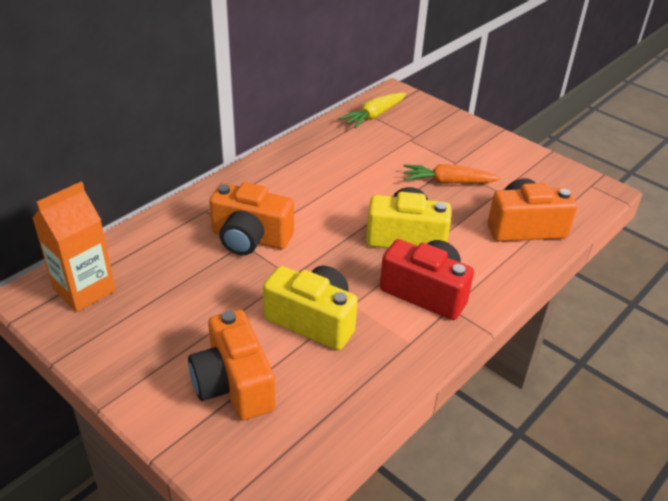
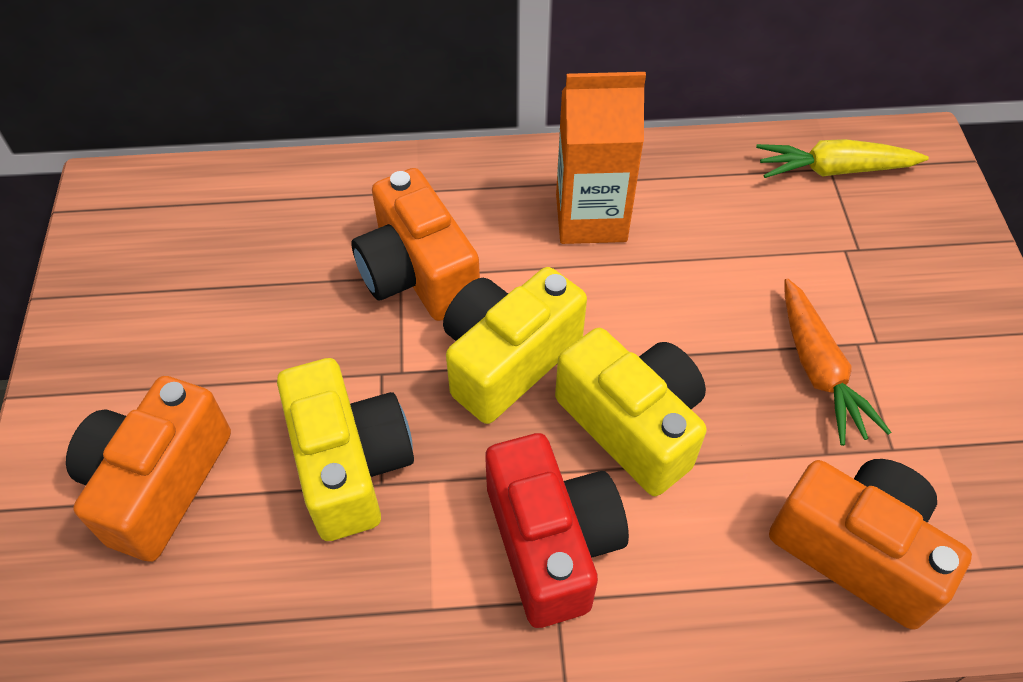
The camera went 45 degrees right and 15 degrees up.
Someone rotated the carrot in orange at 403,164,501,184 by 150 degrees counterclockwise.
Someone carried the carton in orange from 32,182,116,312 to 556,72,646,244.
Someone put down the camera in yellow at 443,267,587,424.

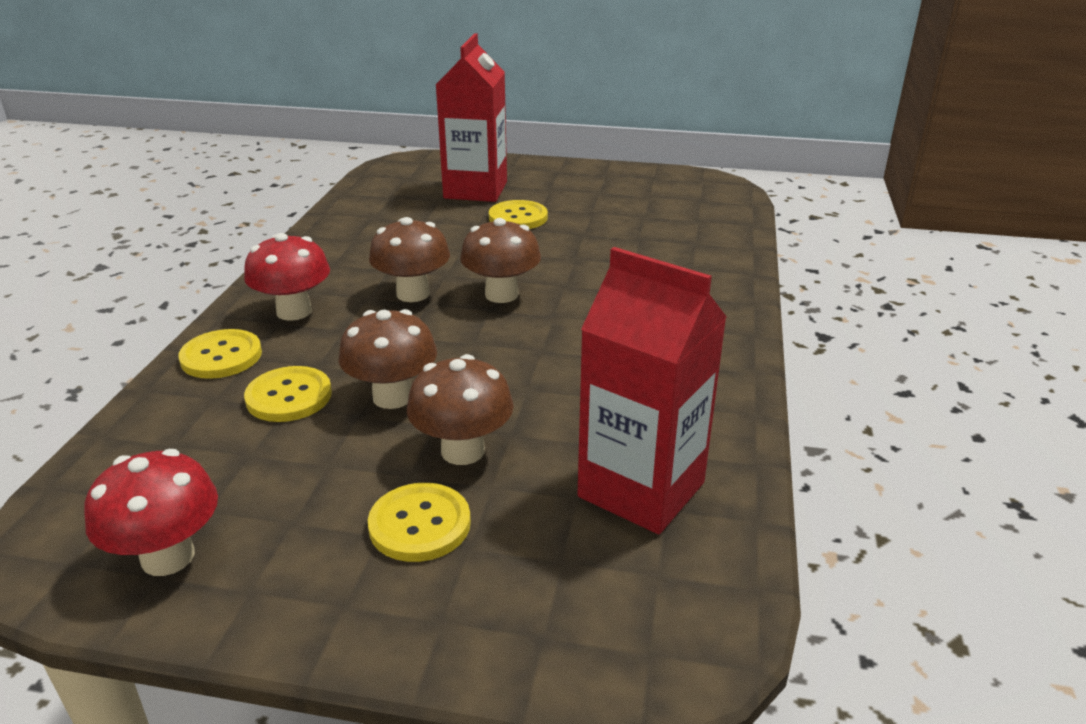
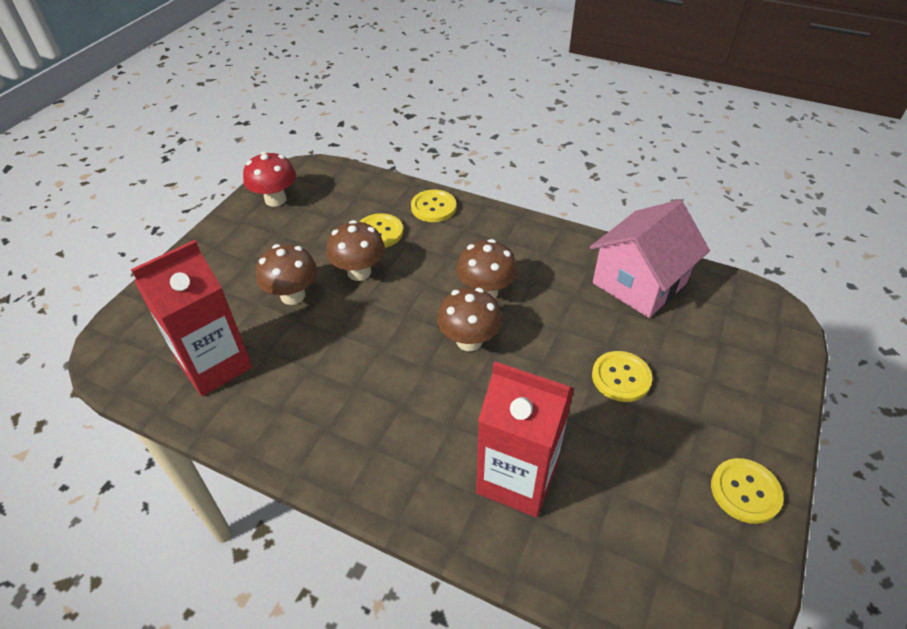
The camera went 105 degrees right and 15 degrees up.
Someone carried the carton in red from 436,33,507,202 to 476,361,574,517.
Someone took away the mushroom in red at 244,233,330,321.
Someone carried the button in yellow from 368,483,471,562 to 711,458,784,524.
Someone put down the house in pink at 590,200,710,318.

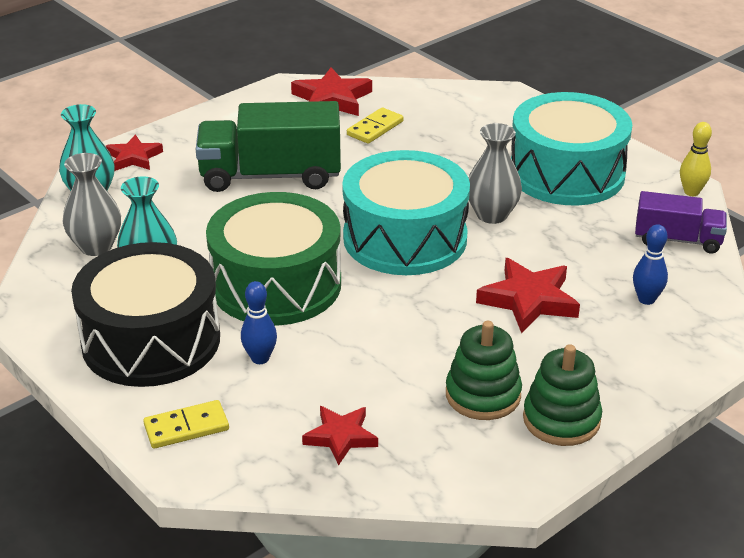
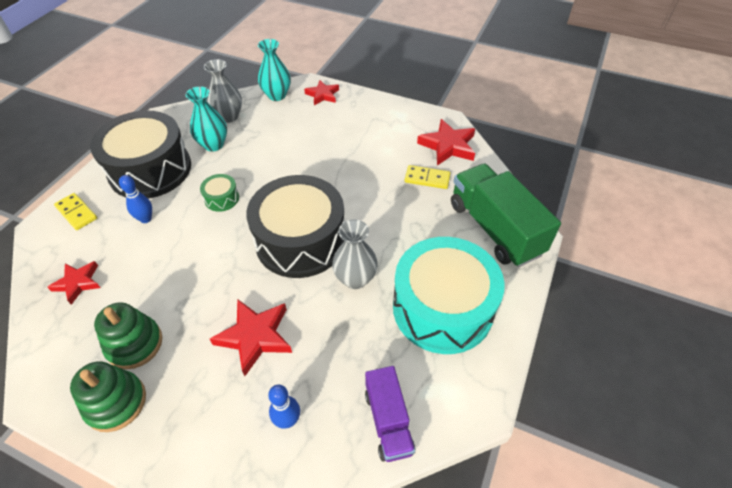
The camera went 65 degrees right and 15 degrees up.
Someone carried the truck in green from 196,101,341,192 to 451,164,561,267.
Someone took away the bowling pin in yellow at 680,122,712,196.
Someone repainted the drum in turquoise at 342,150,470,275, which became the drum in black at 246,175,344,278.
Someone scaled the drum in green at 206,192,341,326 by 0.41.

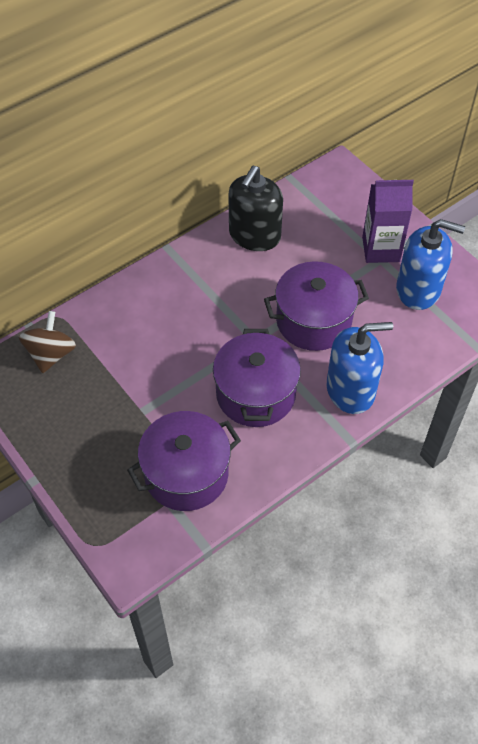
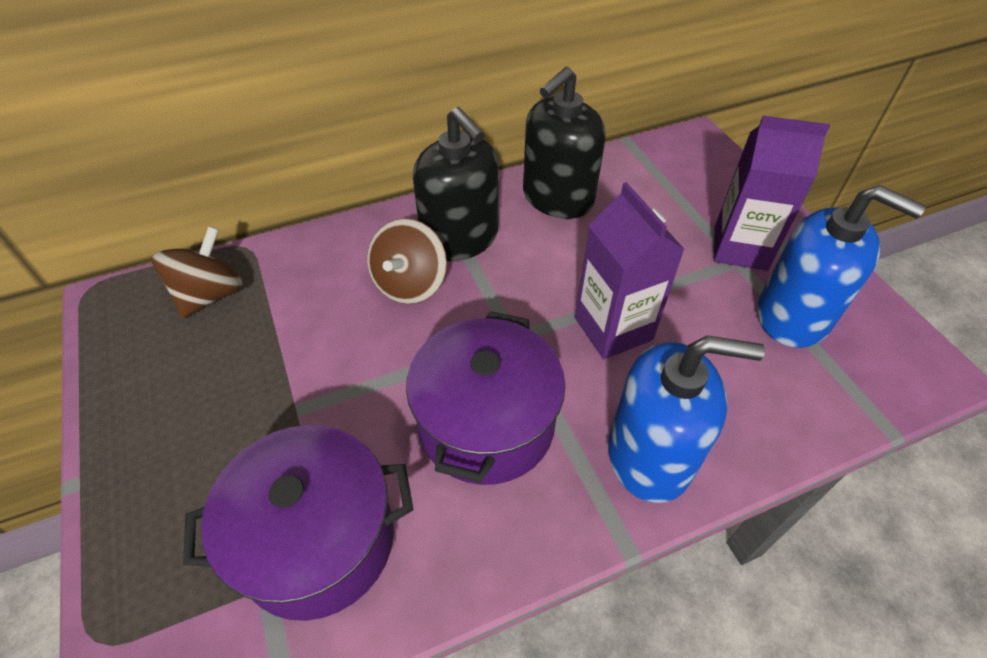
The camera went 15 degrees right and 5 degrees down.
Someone swapped the pot in purple at 264,261,369,351 for the carton in purple at 575,182,685,359.
Someone put down the soap dispenser in black at 413,107,499,261.
Someone put down the spinning top in brown at 367,218,447,304.

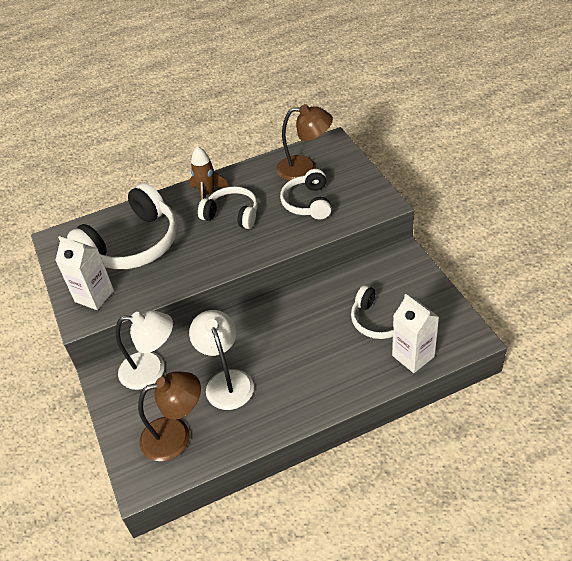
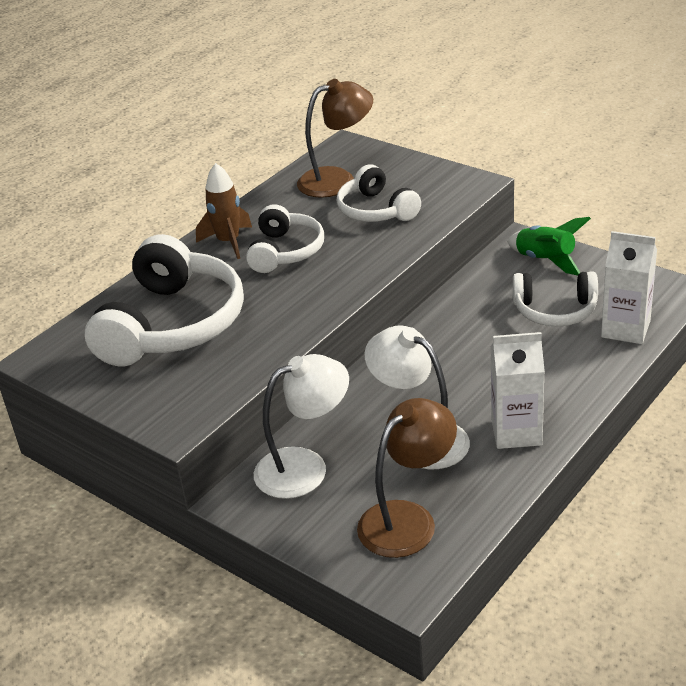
The camera went 30 degrees left and 10 degrees down.
Someone rotated the headphones in white at 198,186,258,229 by 105 degrees clockwise.
Someone carried the carton in white from 55,236,114,310 to 490,332,545,449.
Someone put down the rocket in green at 507,217,591,275.

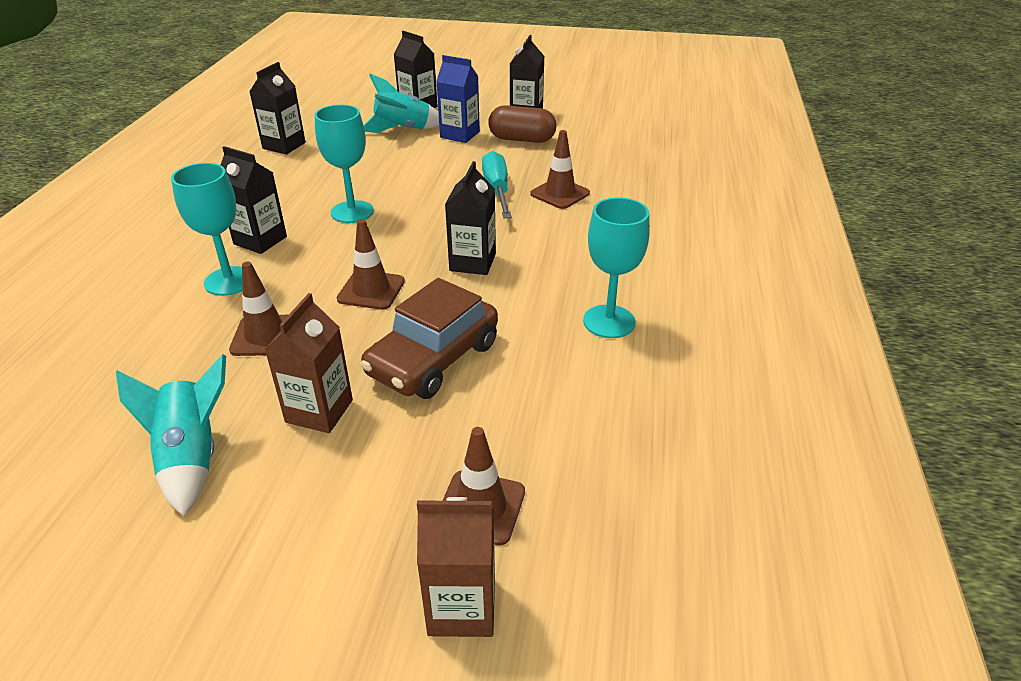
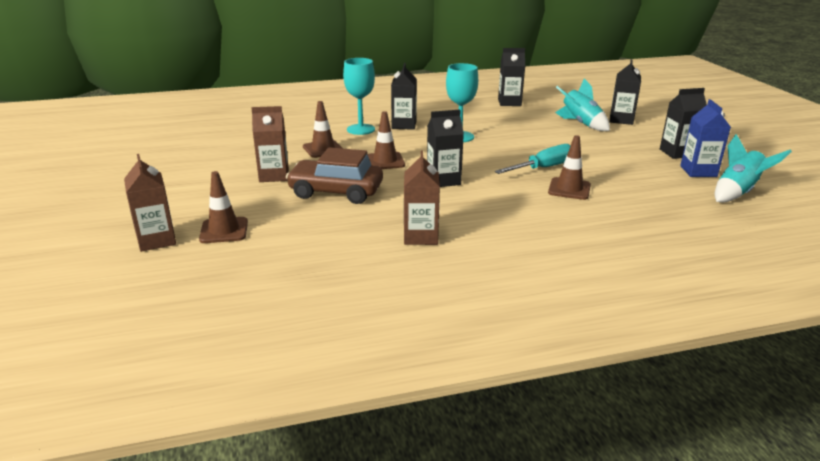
The camera went 65 degrees right and 10 degrees down.
Someone carried the carton in blue from 436,55,480,143 to 680,99,731,177.
Someone took away the capsule in brown at 488,105,556,143.
Someone swapped the goblet in turquoise at 583,197,650,338 for the carton in brown at 404,150,440,245.
Someone carried the rocket in turquoise from 116,354,226,516 to 715,134,792,203.

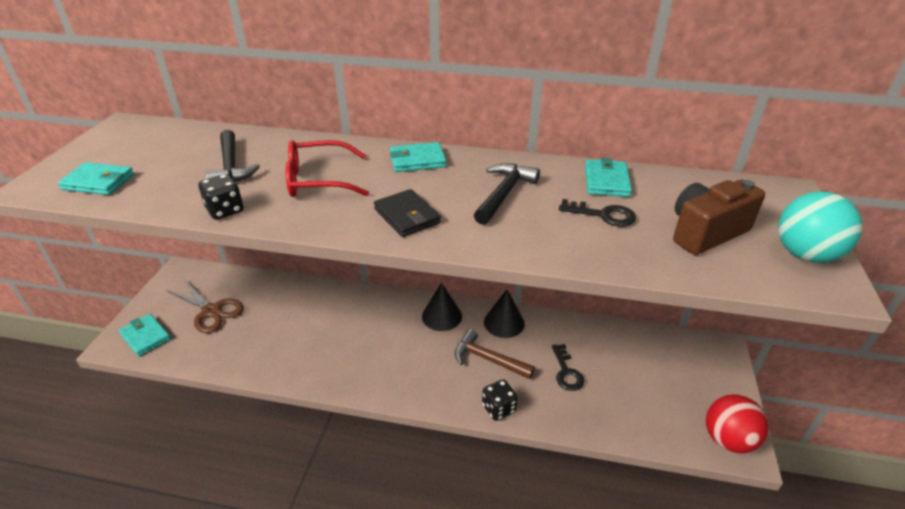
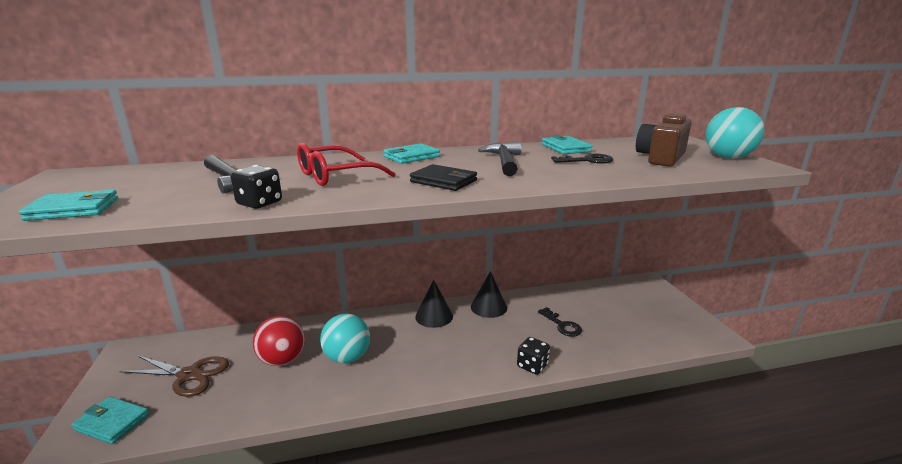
The camera went 25 degrees left and 15 degrees down.
Someone took away the hammer in brown at 455,329,535,379.
Someone carried the ball in red from 706,394,769,453 to 253,316,305,366.
Someone put down the ball in turquoise at 320,314,370,364.

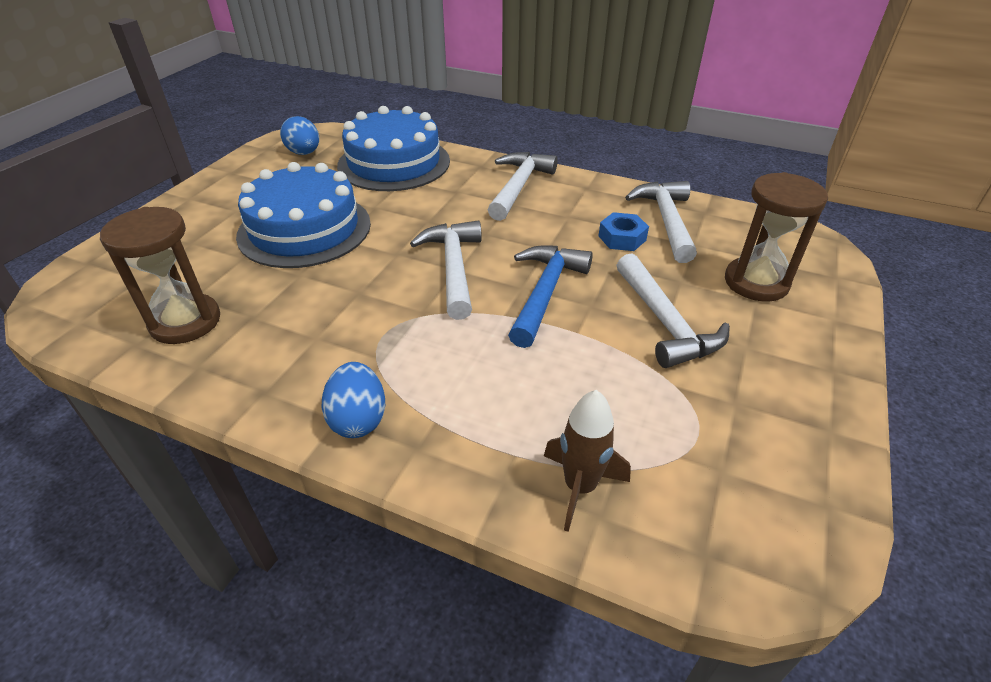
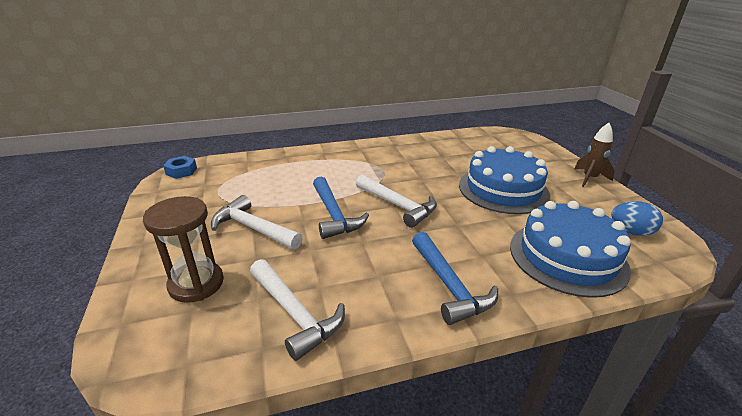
The camera went 140 degrees right and 10 degrees down.
Someone repainted the hammer in white at 488,152,558,221, which became the hammer in blue at 412,232,498,325.
Someone took away the hourglass in brown at 100,207,220,344.
Someone carried the nut in blue from 599,212,649,251 to 163,156,197,179.
Someone took away the egg in blue at 322,362,385,438.
Someone carried the rocket in brown from 544,390,631,532 to 574,123,615,187.

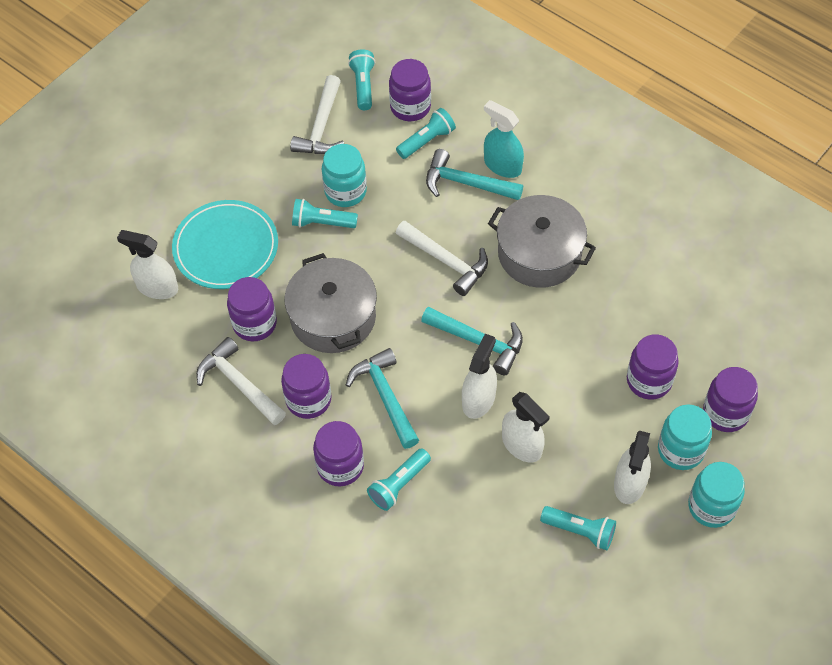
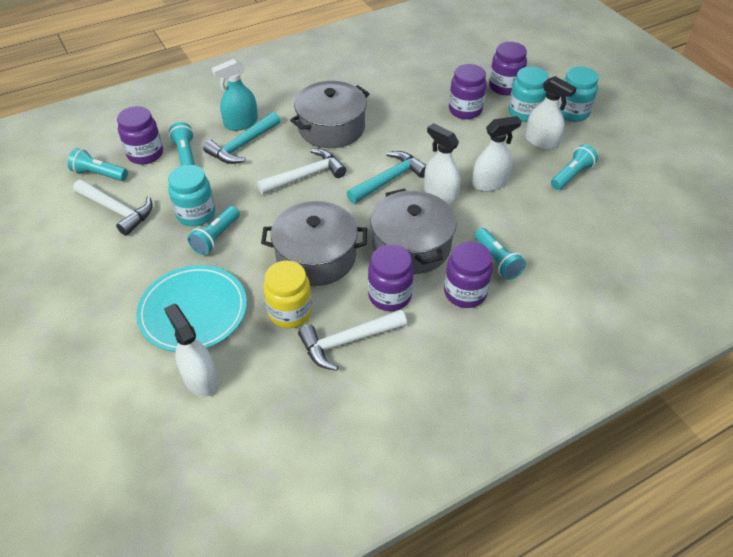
The camera went 70 degrees left and 10 degrees down.
Someone rotated the spray bottle in white at 117,230,178,299 by 105 degrees clockwise.
Someone repainted the jar in purple at 227,277,277,341, which became the jar in yellow at 263,261,312,328.
Someone swapped the hammer in turquoise at 346,348,419,449 for the pot in grey at 371,188,457,274.

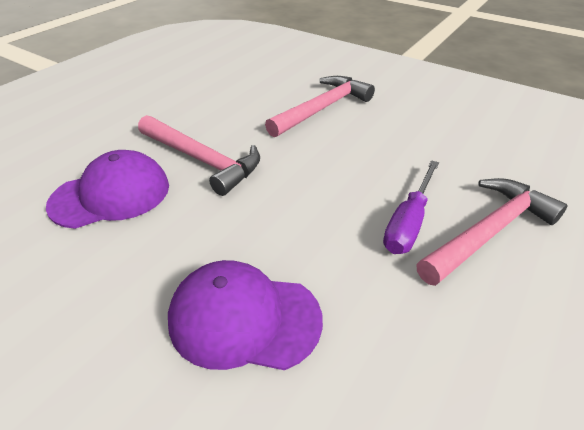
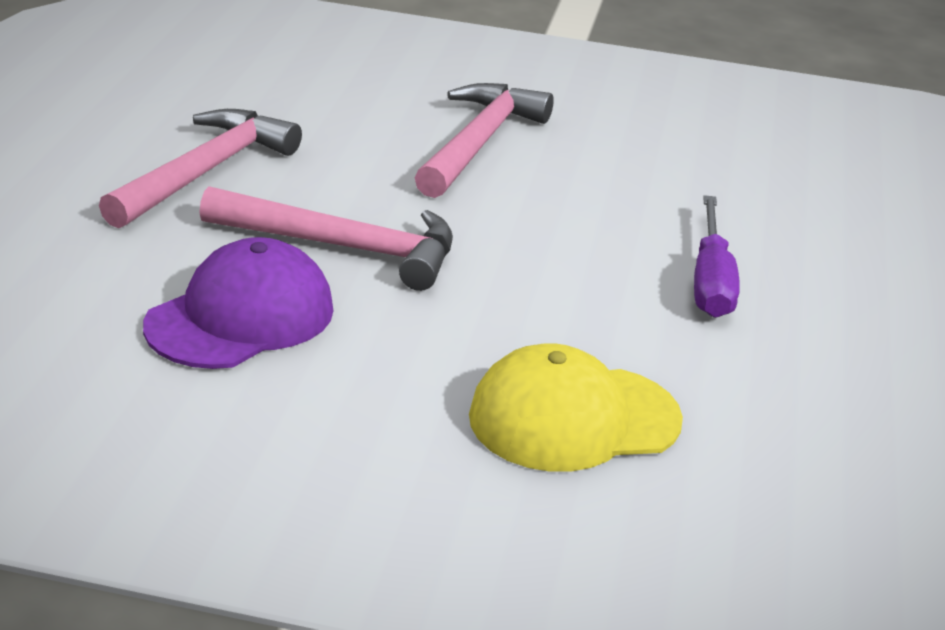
The camera went 25 degrees left and 10 degrees down.
Someone carried the hammer in pink from 416,178,568,286 to 99,109,302,228.
Someone repainted the cap in purple at 168,260,323,370, which became the cap in yellow at 469,343,683,472.

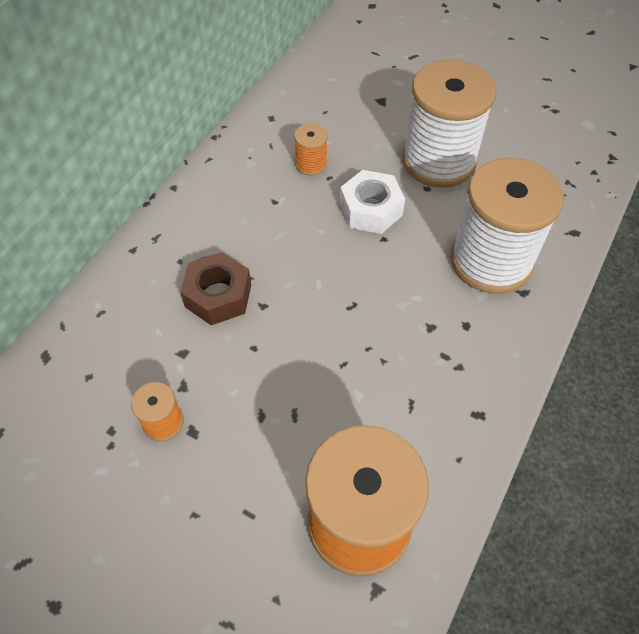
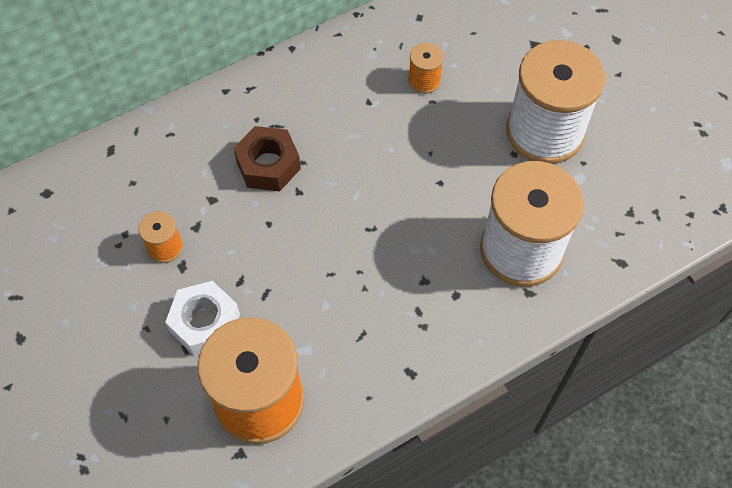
The camera went 30 degrees right and 5 degrees up.
Someone carried the nut in white from 340,170,405,234 to 165,281,240,356.

